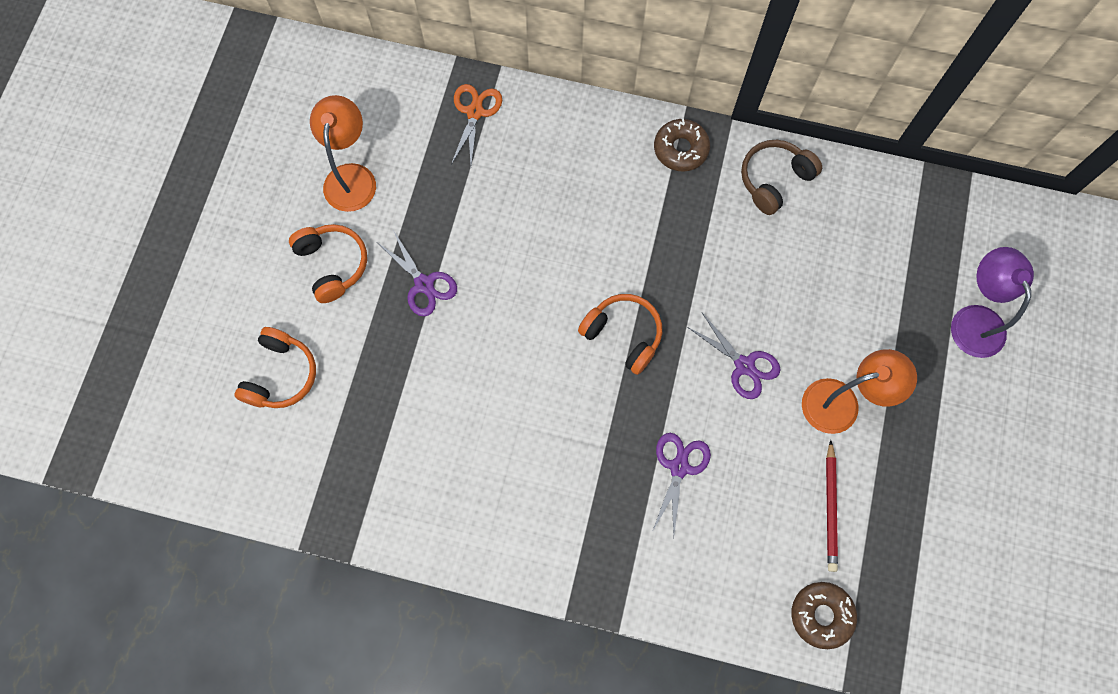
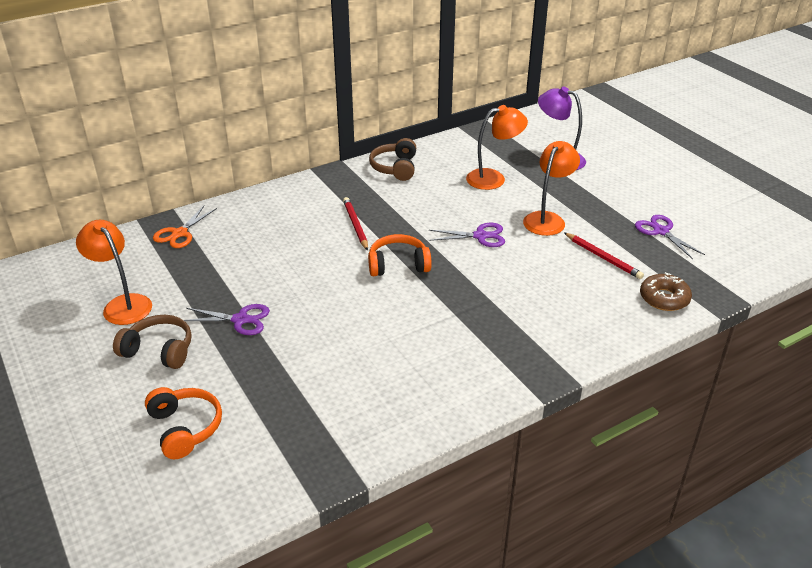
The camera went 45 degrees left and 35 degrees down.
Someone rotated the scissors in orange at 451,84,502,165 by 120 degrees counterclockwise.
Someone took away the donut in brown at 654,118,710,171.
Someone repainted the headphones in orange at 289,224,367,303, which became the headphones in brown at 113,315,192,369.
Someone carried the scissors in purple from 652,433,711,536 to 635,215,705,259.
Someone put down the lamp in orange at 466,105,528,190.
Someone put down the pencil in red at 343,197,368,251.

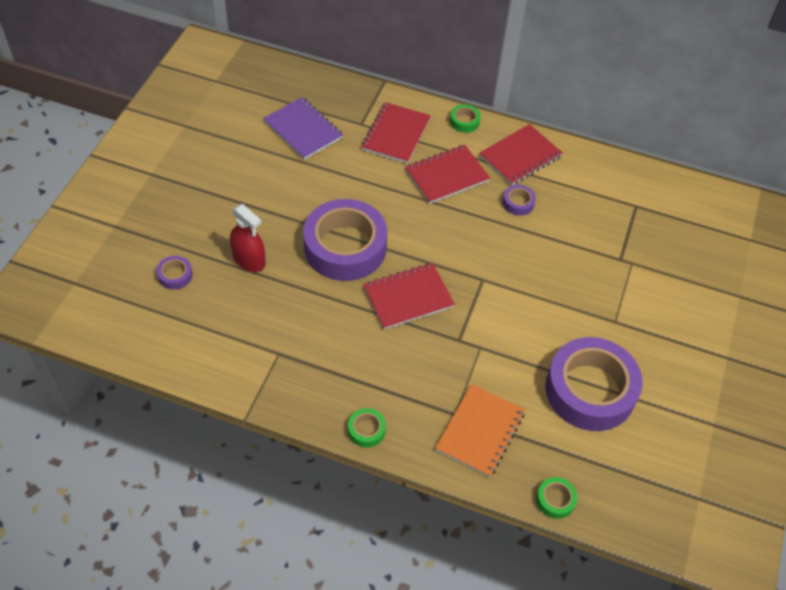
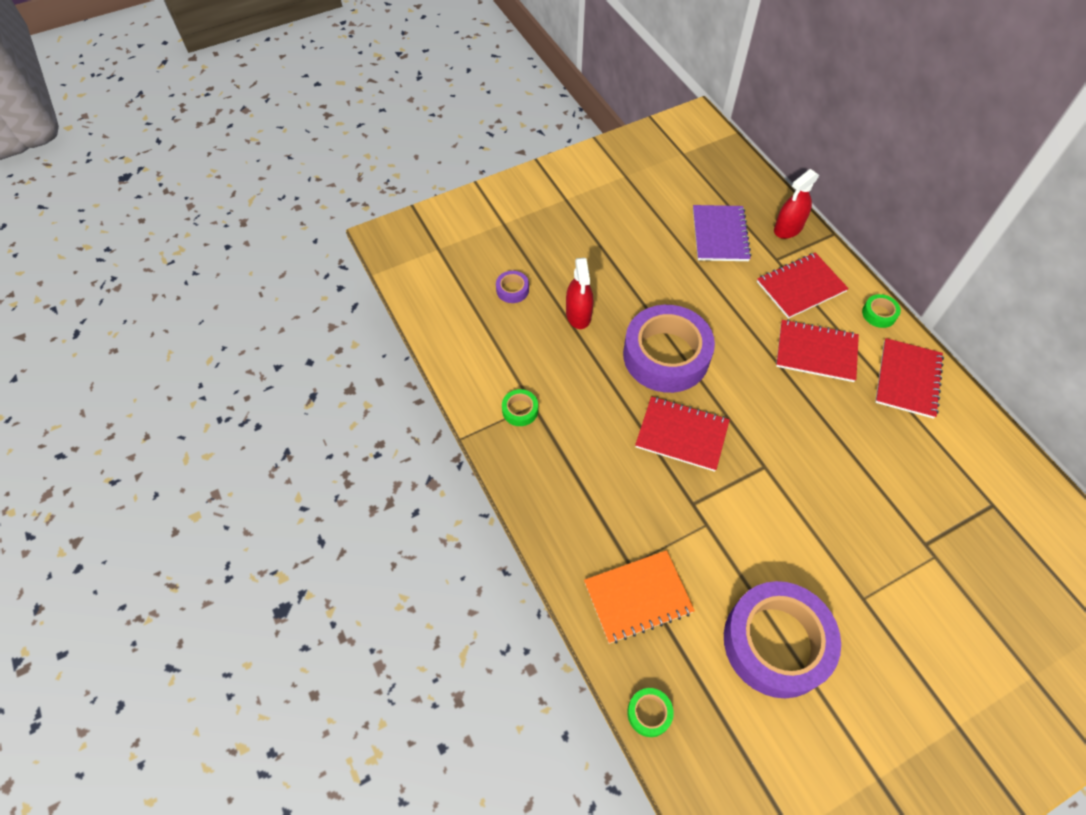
The camera went 45 degrees right and 5 degrees up.
Someone rotated the notebook in red at 480,124,563,185 by 75 degrees counterclockwise.
Someone took away the tape in purple at 503,185,536,216.
Someone carried the tape in green from 348,408,386,448 to 502,389,538,426.
Someone put down the spray bottle in red at 774,169,819,239.

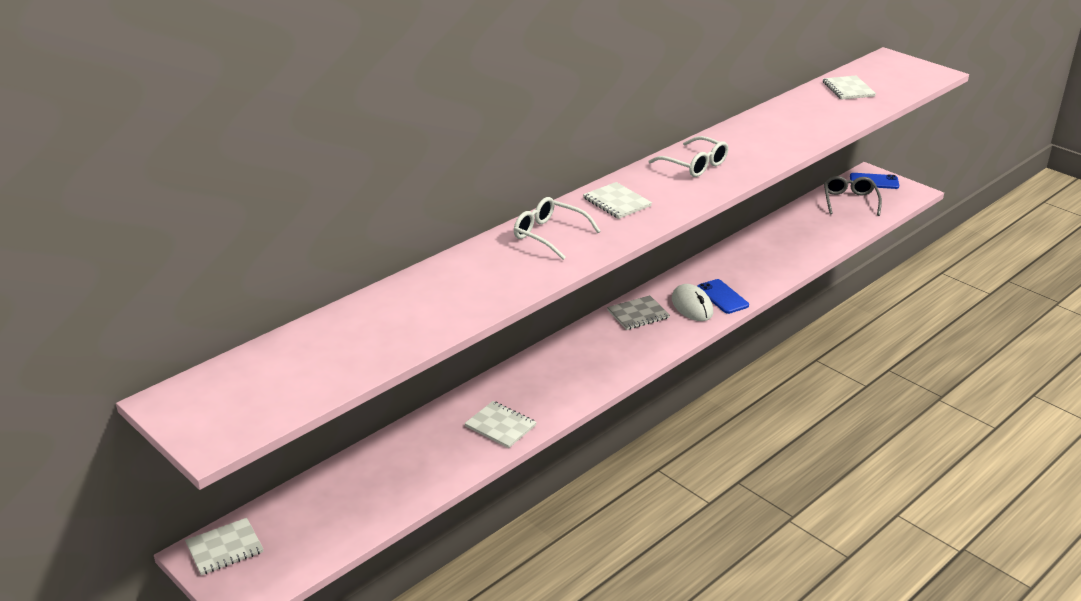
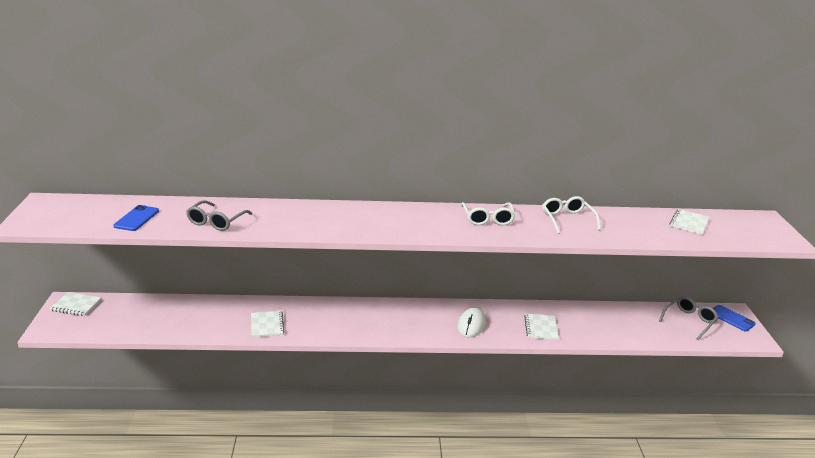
The camera went 40 degrees right and 5 degrees down.
Someone carried the notebook in white from 583,182,652,219 to 524,314,559,340.
Someone carried the glasses in white from 514,197,601,260 to 542,196,601,234.
Someone carried the phone in blue from 697,279,749,314 to 113,205,159,231.
Someone took away the notebook in grey at 607,295,670,330.
Someone put down the glasses in grey at 186,200,252,231.

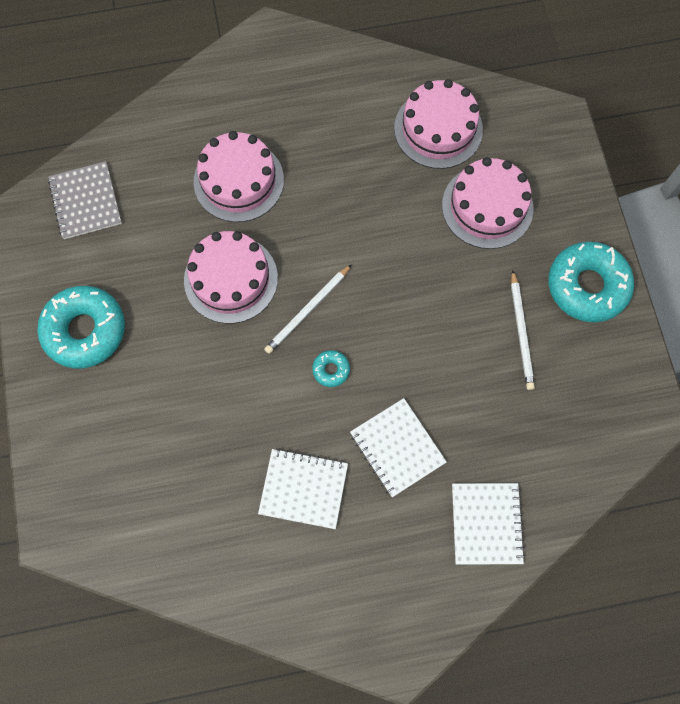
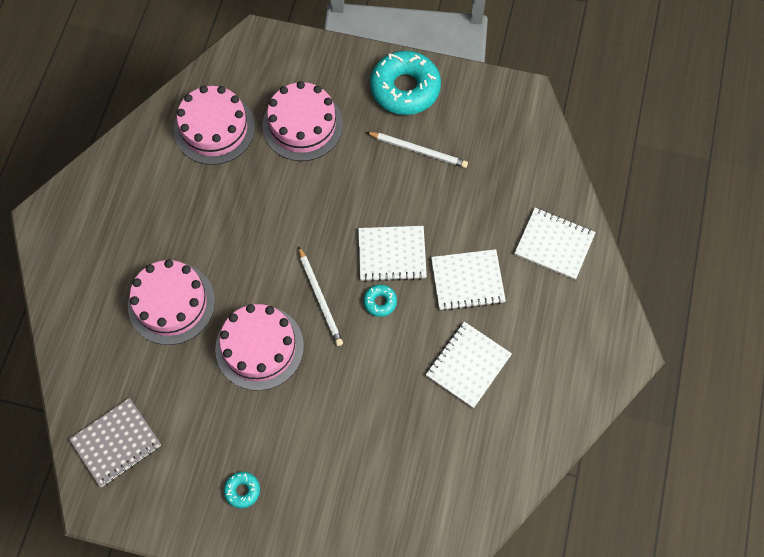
The camera went 65 degrees left and 5 degrees down.
Someone rotated the notebook in grey at 48,161,122,239 by 45 degrees counterclockwise.
Someone scaled the donut in turquoise at 37,286,125,369 by 0.44.
Someone put down the notebook in white at 358,226,427,282.

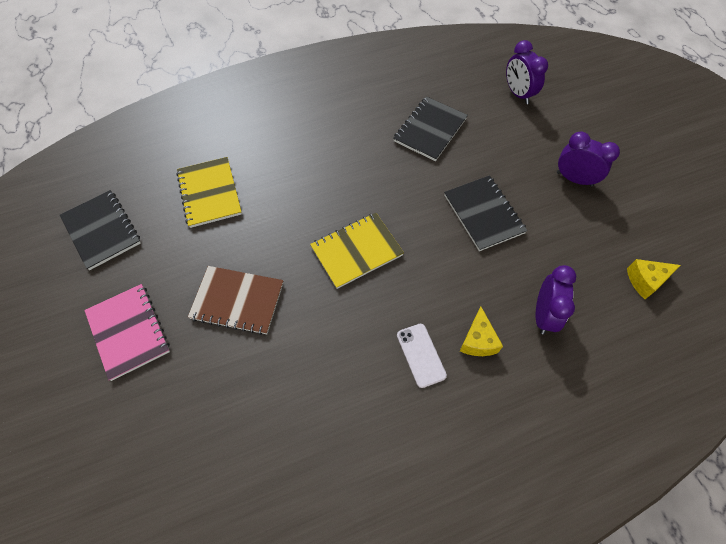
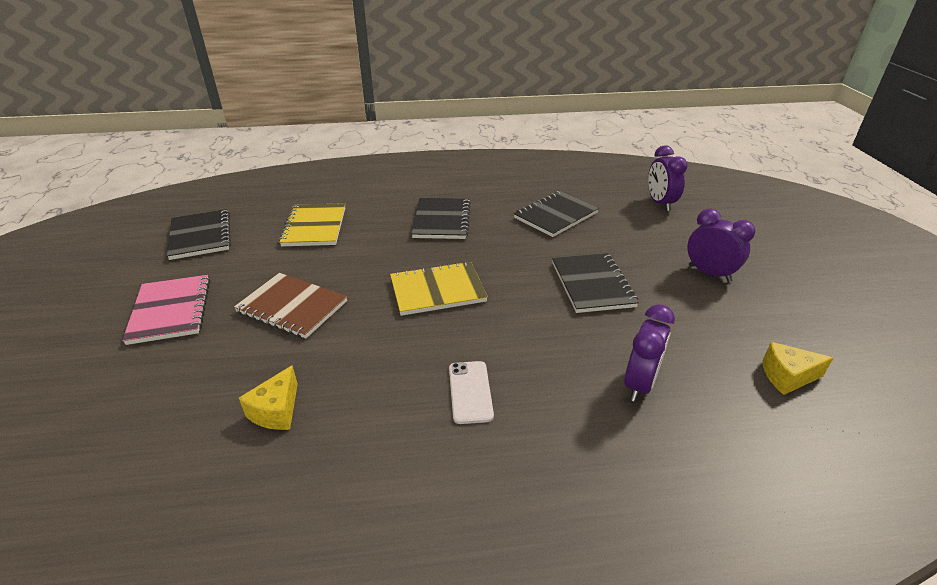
The camera went 15 degrees right and 25 degrees down.
Someone carried the cheese in yellow from 460,307,503,356 to 239,365,298,430.
Someone put down the notebook in black at 412,198,470,239.

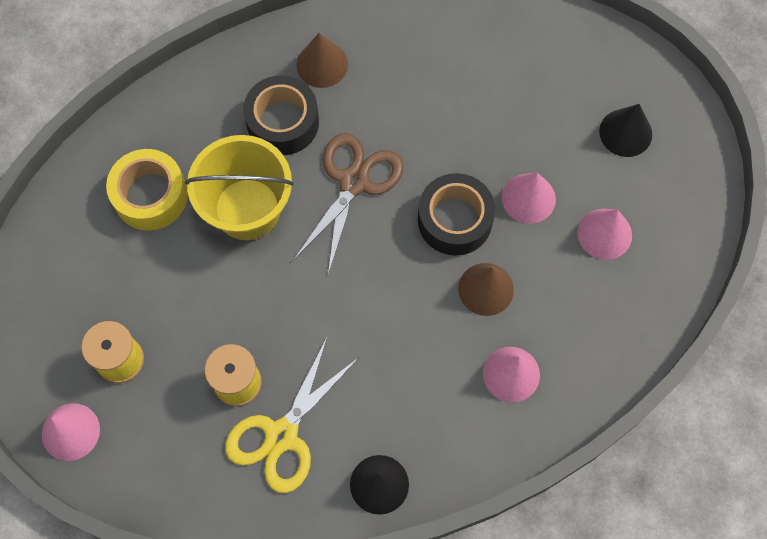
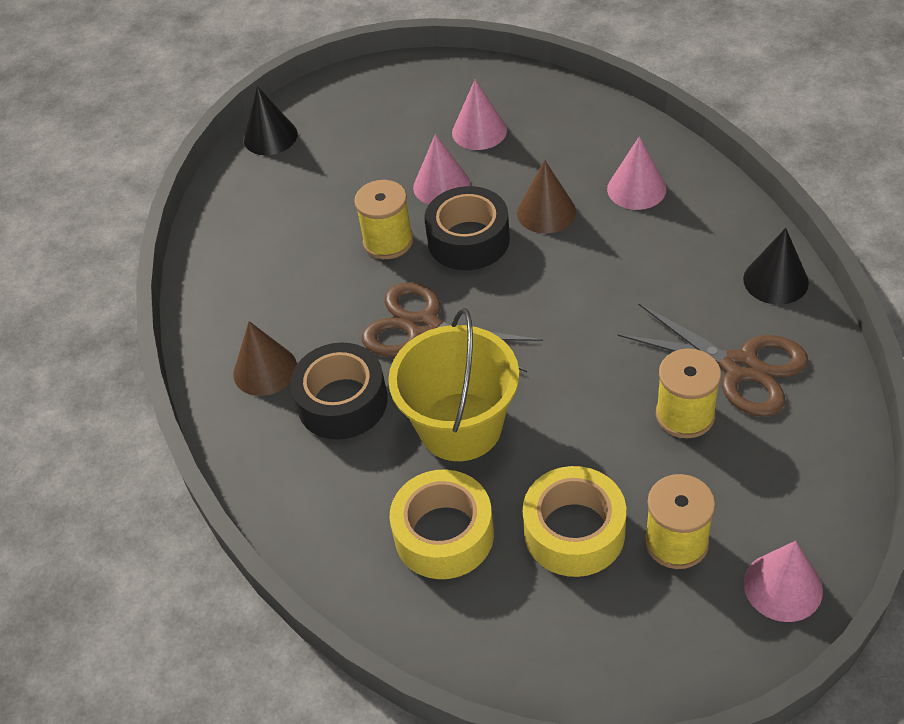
The camera went 85 degrees left and 20 degrees down.
Someone carried the cone in black from 599,104,652,157 to 244,86,298,155.
Someone repainted the scissors in yellow at 225,338,358,493, which became the scissors in brown at 618,303,808,417.
Someone put down the spool in yellow at 354,180,413,259.
Someone put down the tape in yellow at 523,466,626,577.

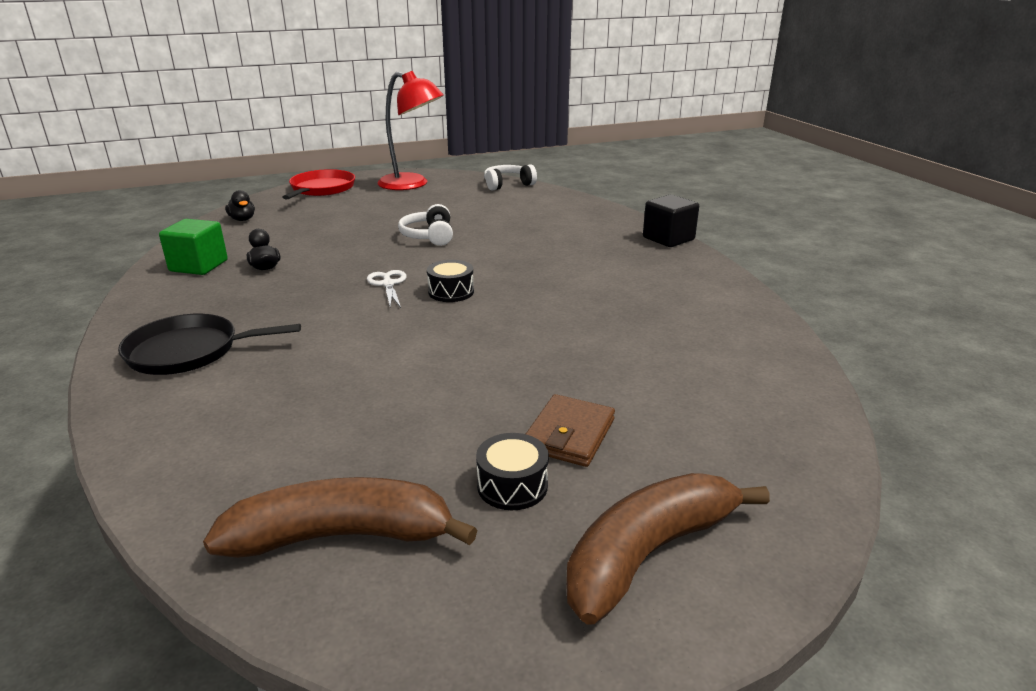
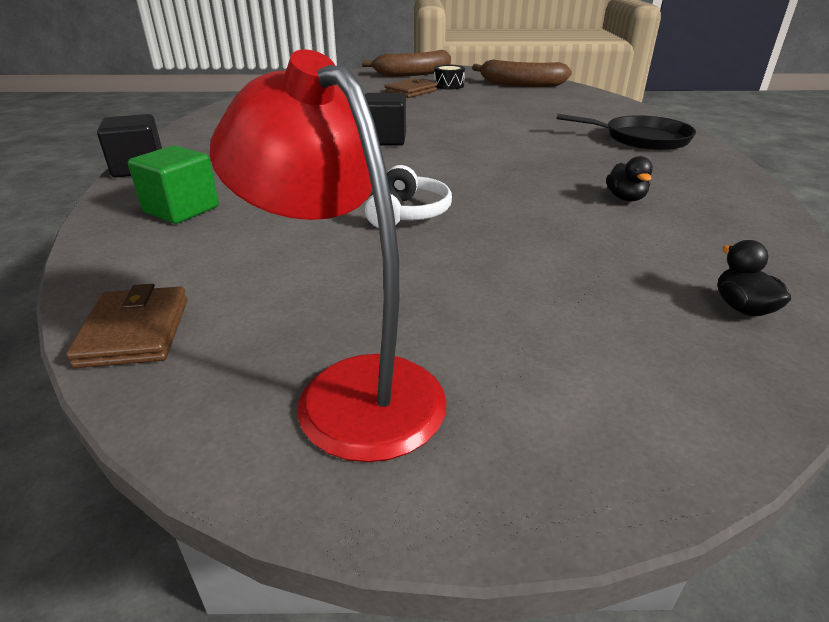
The camera went 160 degrees left and 5 degrees up.
Someone swapped the headphones in white at 484,164,537,191 for the wallet in brown at 66,284,187,368.
Someone took away the pan in red at 282,169,355,200.
Someone carried the cube in green from 159,219,228,275 to 128,145,219,224.
Someone took away the drum in black at 427,260,474,302.
Someone took away the scissors in white at 367,270,406,308.
Someone put down the cube in black at 365,93,406,146.

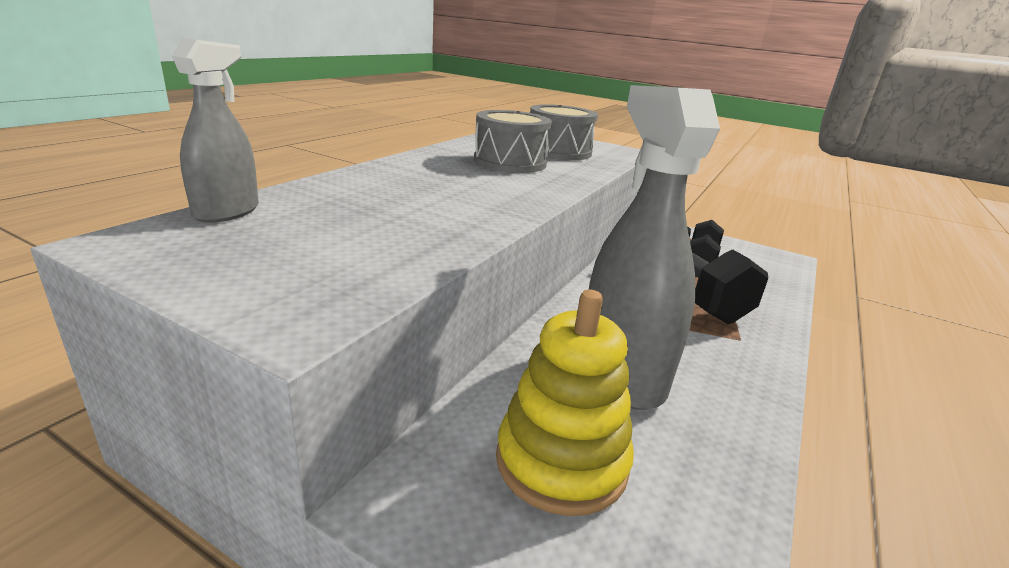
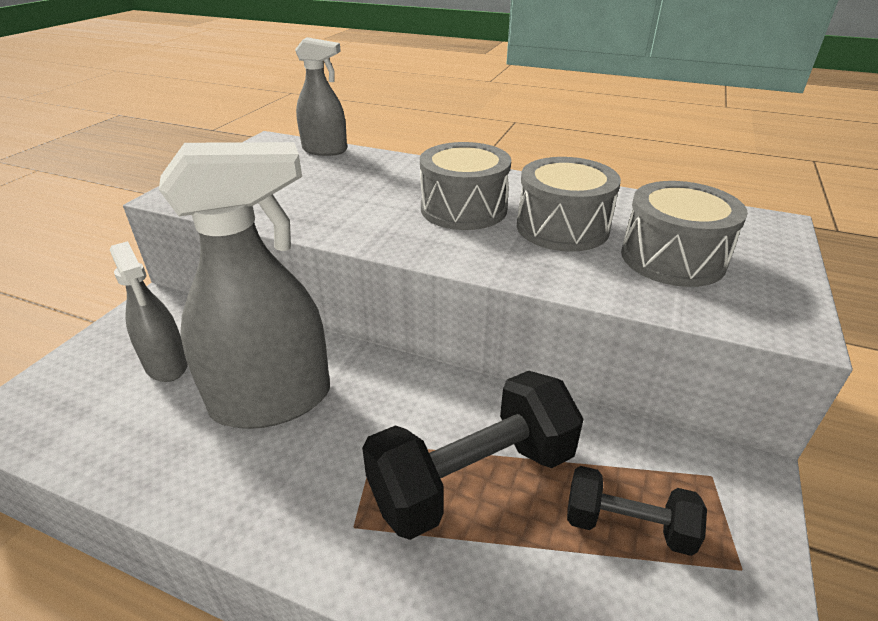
The camera went 85 degrees right and 10 degrees up.
Someone swapped the stacking toy in yellow at 496,290,634,516 for the spray bottle in grey at 110,241,188,382.
Someone put down the drum in grey at 420,142,511,230.

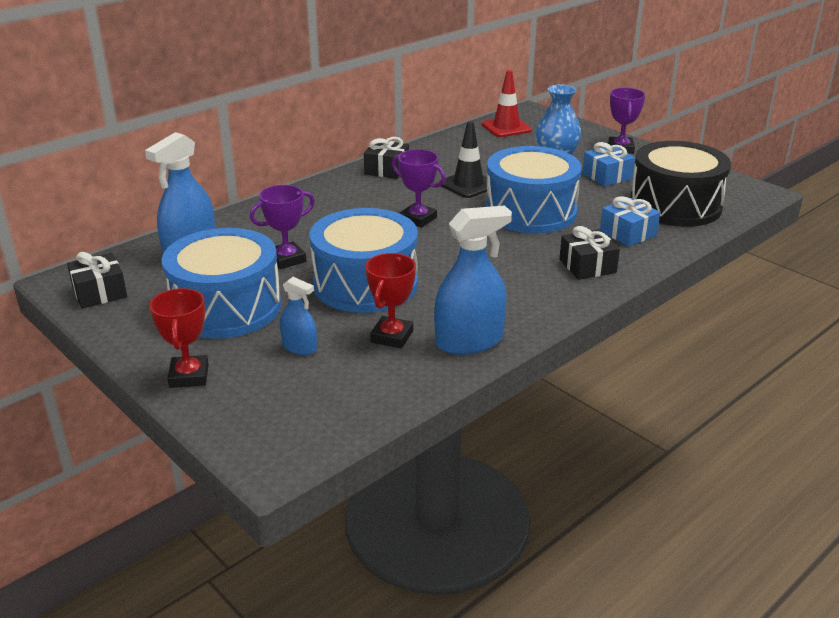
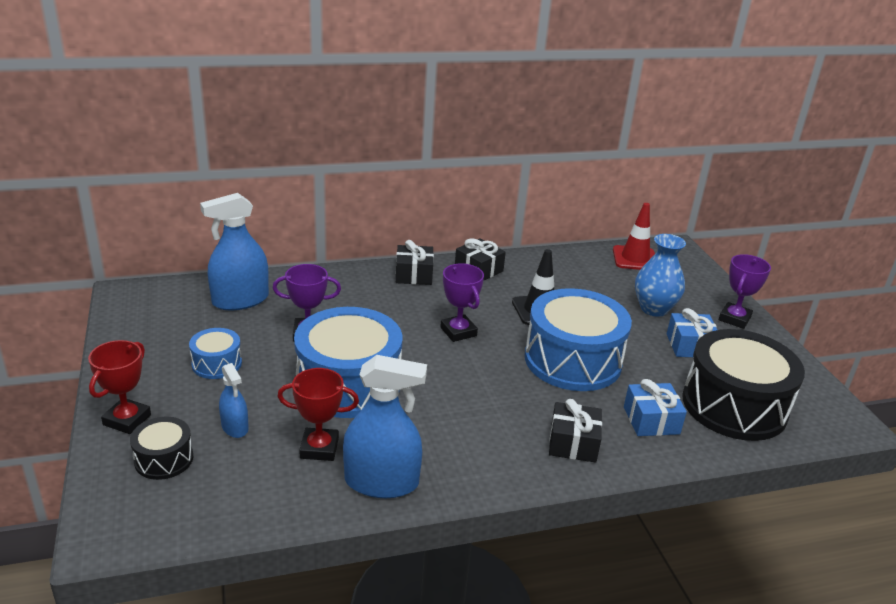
The camera went 25 degrees right and 0 degrees up.
Someone scaled the drum in blue at 162,228,281,338 by 0.48.
Someone carried the gift in black from 67,252,127,309 to 396,240,434,285.
Someone rotated the trophy in red at 366,253,416,349 by 45 degrees clockwise.
Someone put down the drum in black at 130,417,193,480.

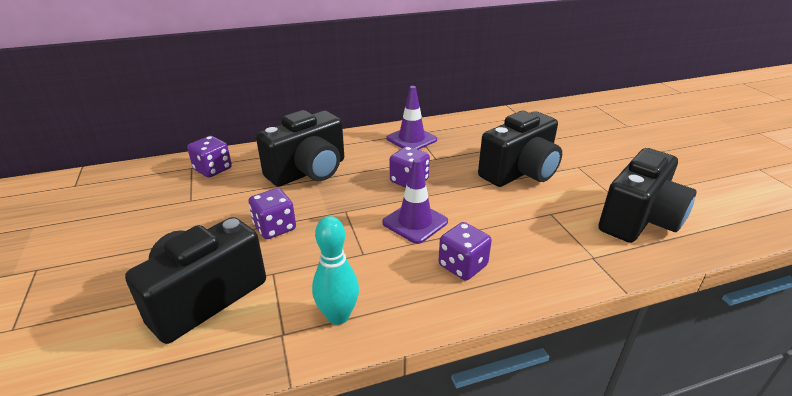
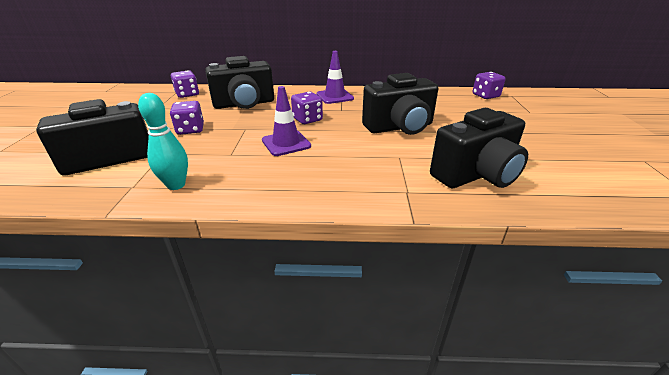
The camera went 20 degrees right and 0 degrees up.
Someone carried the dice in purple from 438,222,492,281 to 473,72,506,99.

